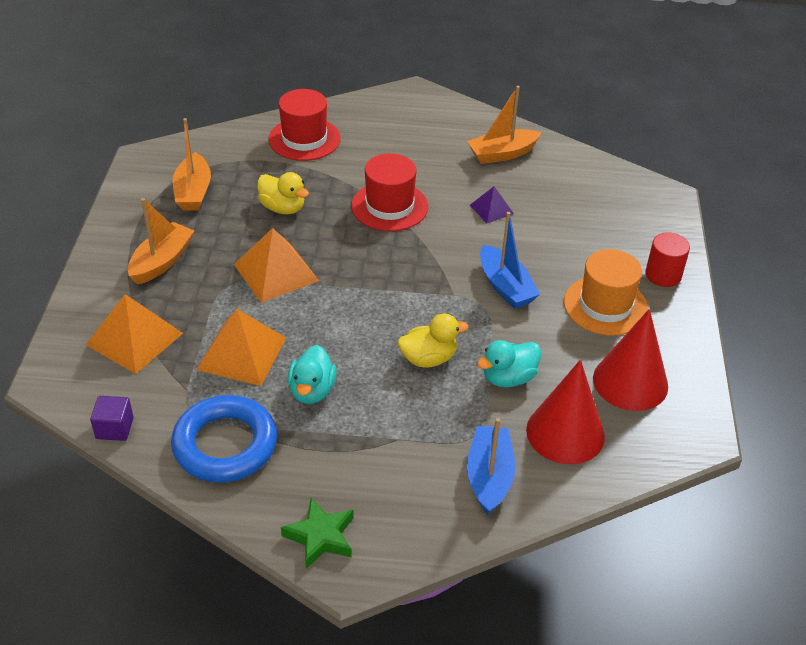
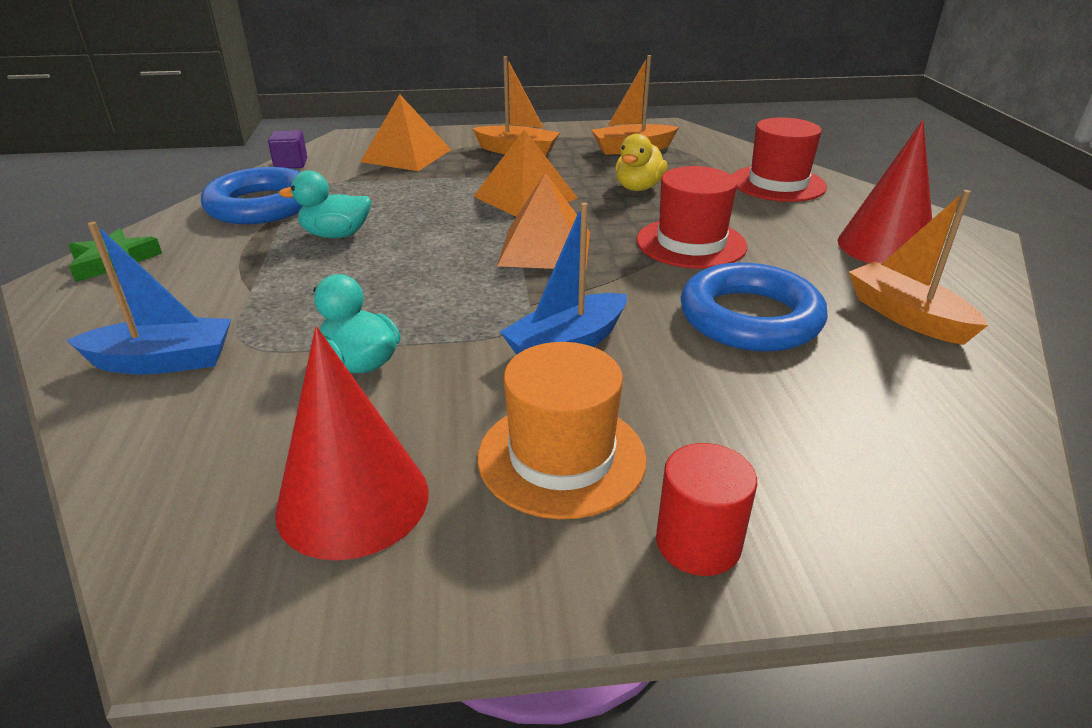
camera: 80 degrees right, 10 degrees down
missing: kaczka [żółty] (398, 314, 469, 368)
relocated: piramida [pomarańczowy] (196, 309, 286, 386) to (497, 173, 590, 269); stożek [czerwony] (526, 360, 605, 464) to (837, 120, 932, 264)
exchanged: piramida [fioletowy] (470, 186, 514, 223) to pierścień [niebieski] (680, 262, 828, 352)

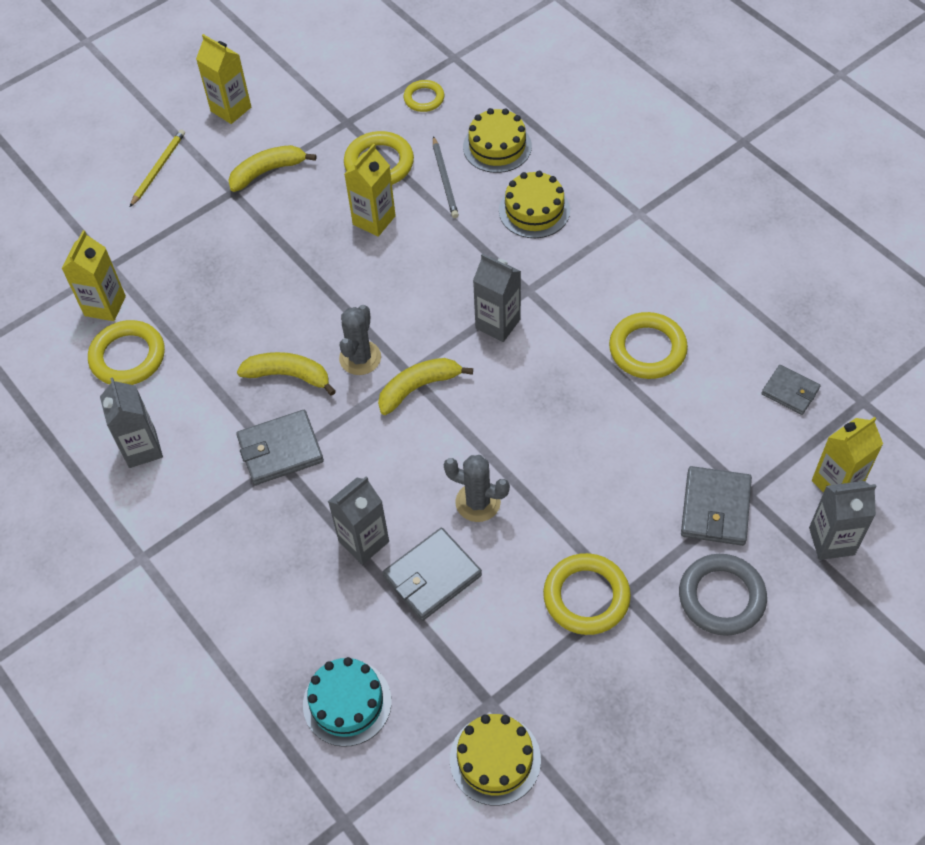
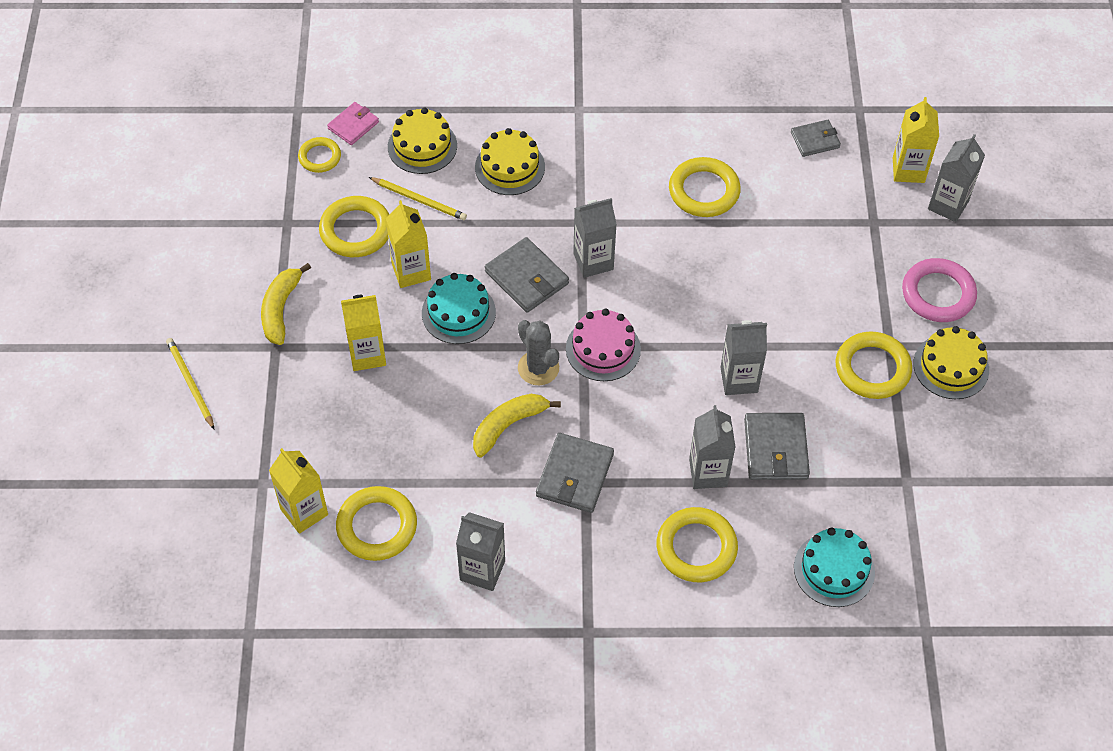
camera: 55 degrees left, 0 degrees up
appeared: portfel [różowy] (327, 102, 379, 145); tort [turkusowy] (422, 273, 496, 344); pierścień [żółty] (657, 507, 738, 582)
relocated: karton mleka [żółty] (196, 34, 251, 124) to (341, 295, 386, 371); portfel [szary] (681, 466, 752, 546) to (485, 237, 569, 313); tort [żółty] (450, 714, 541, 805) to (913, 326, 989, 399)
exchanged: banan [żółty] (378, 358, 473, 415) to tort [różowy] (566, 309, 641, 381); kaktus [szary] (444, 455, 510, 522) to karton mleka [szary] (720, 320, 767, 395)
colour: ołówek [szary] (433, 136, 459, 218) to ołówek [żółty] (369, 177, 467, 220); pierścień [szary] (679, 554, 767, 636) to pierścień [różowy] (902, 258, 977, 322)

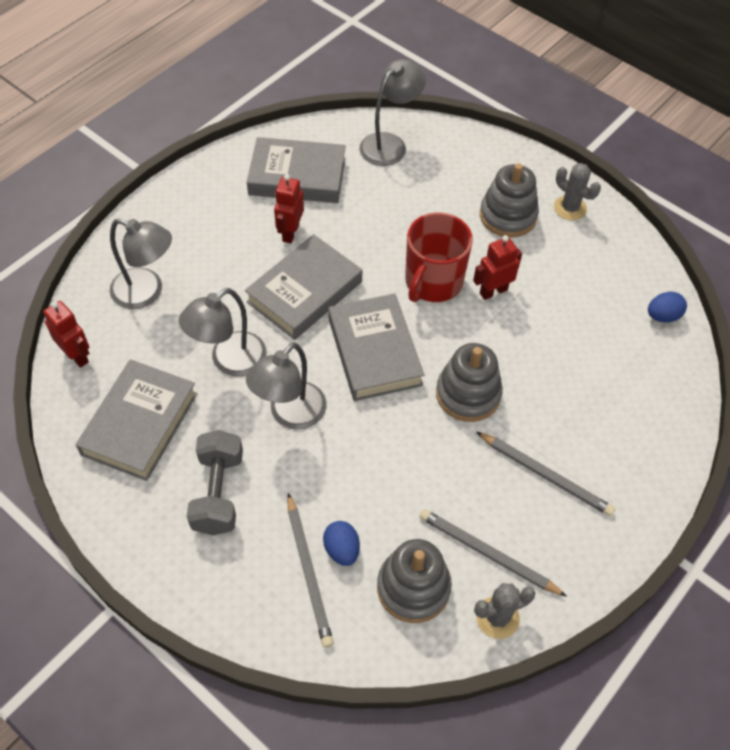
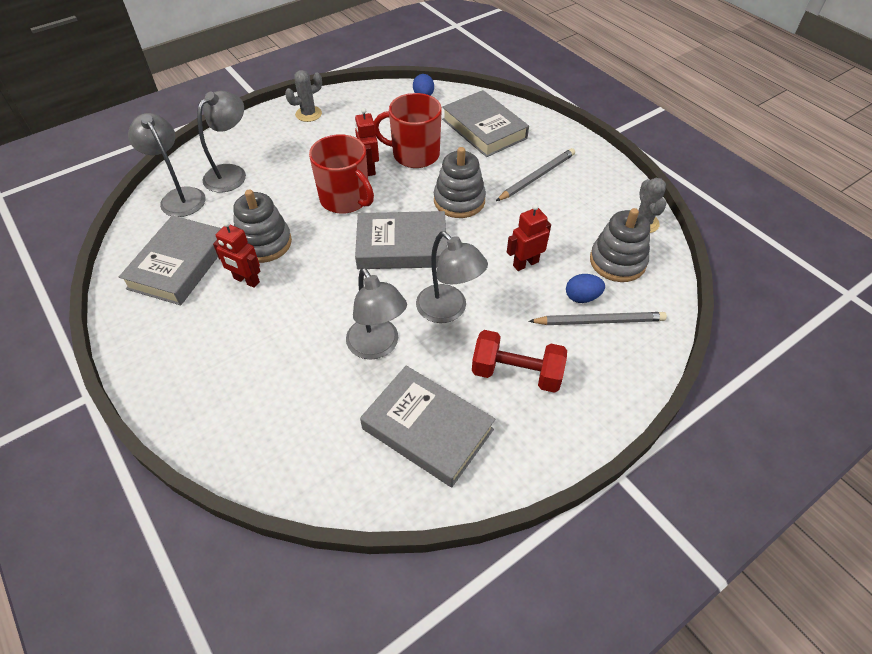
camera: 75 degrees left, 5 degrees down
missing: ołówek [szary] (419, 509, 567, 597)
appeared: kubek [czerwony] (374, 93, 442, 168)
relocated: zabawka nakładanka [szary] (480, 163, 539, 238) to (233, 190, 292, 263); lampka [szary] (110, 219, 172, 309) to (197, 91, 246, 193); książka [szary] (245, 234, 362, 340) to (442, 90, 529, 157); robot [czerwony] (43, 301, 90, 368) to (507, 204, 551, 271)
colour: hantel [szary] (187, 430, 243, 535) to hantel [czerwony] (472, 330, 567, 393)

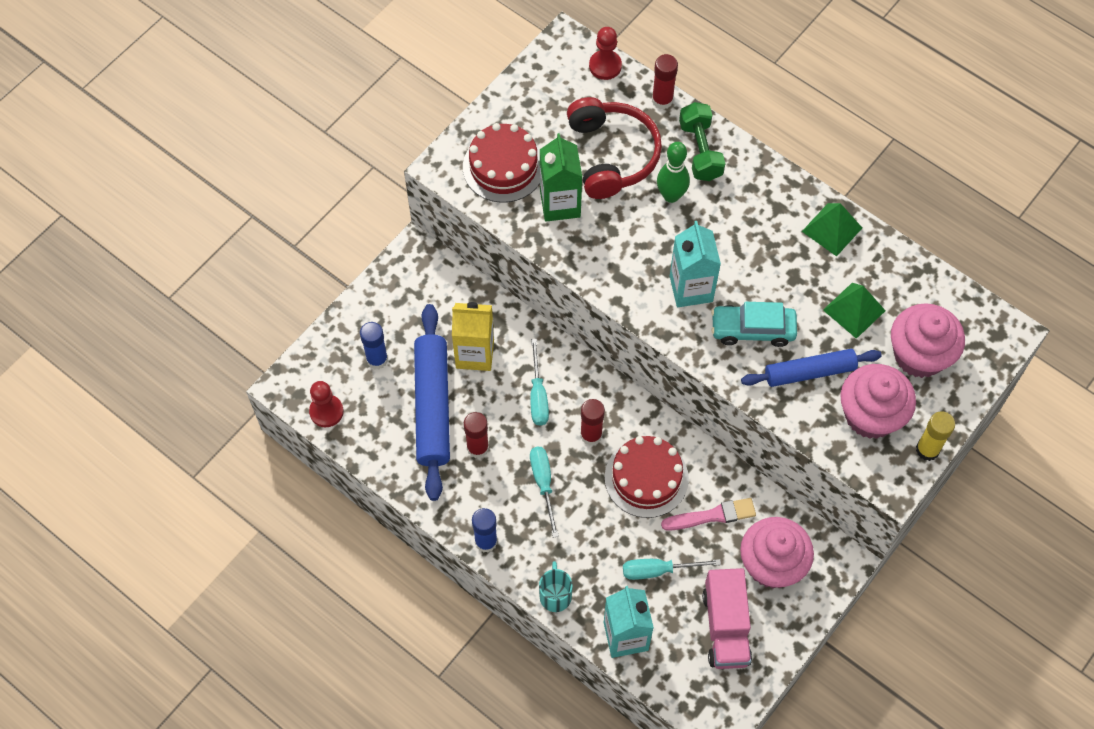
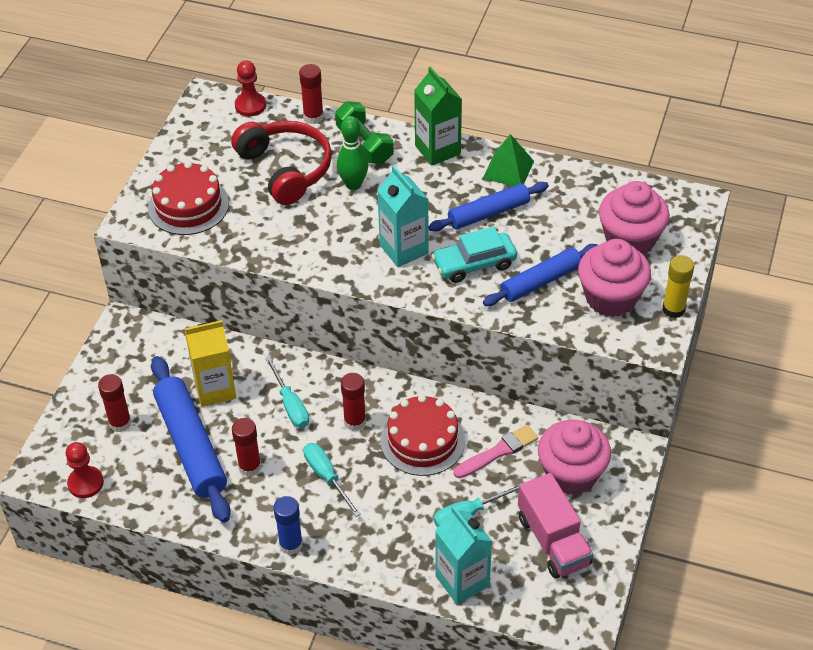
camera: 20 degrees left, 15 degrees down
missing: piramida [zielony] (823, 283, 886, 339); kubek [turkusowy] (539, 561, 573, 612)
appeared: wałek do ciasta [niebieski] (428, 182, 549, 232)
relocated: karton mleka [zielony] (540, 133, 582, 222) to (414, 67, 462, 166)
colour: klej w sztyfcie [niebieski] (360, 322, 388, 369) to klej w sztyfcie [czerwony] (98, 374, 132, 432)

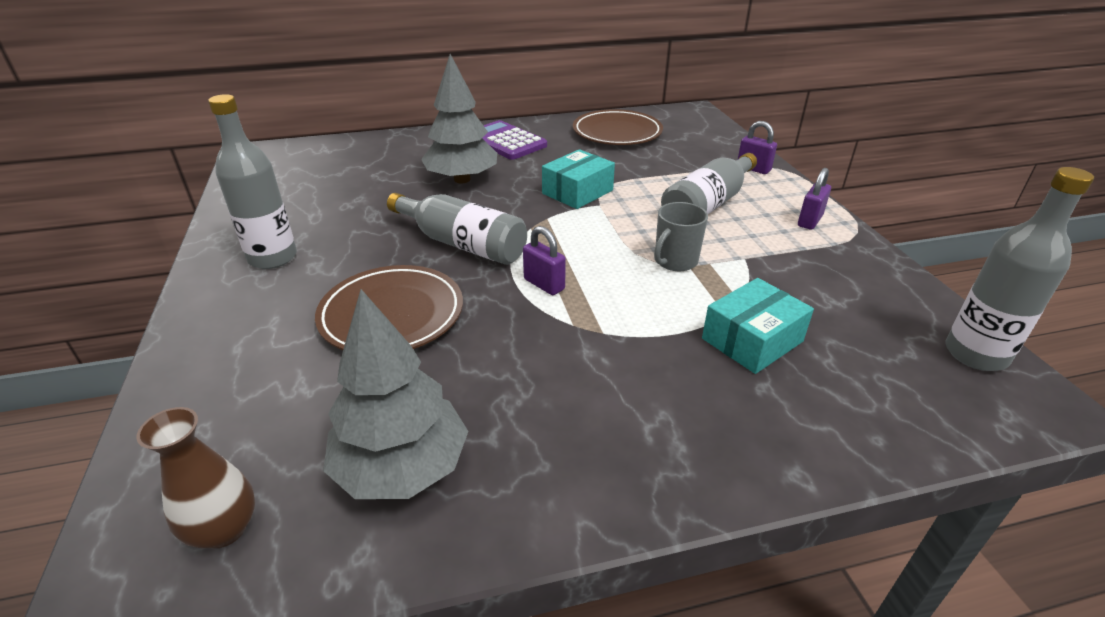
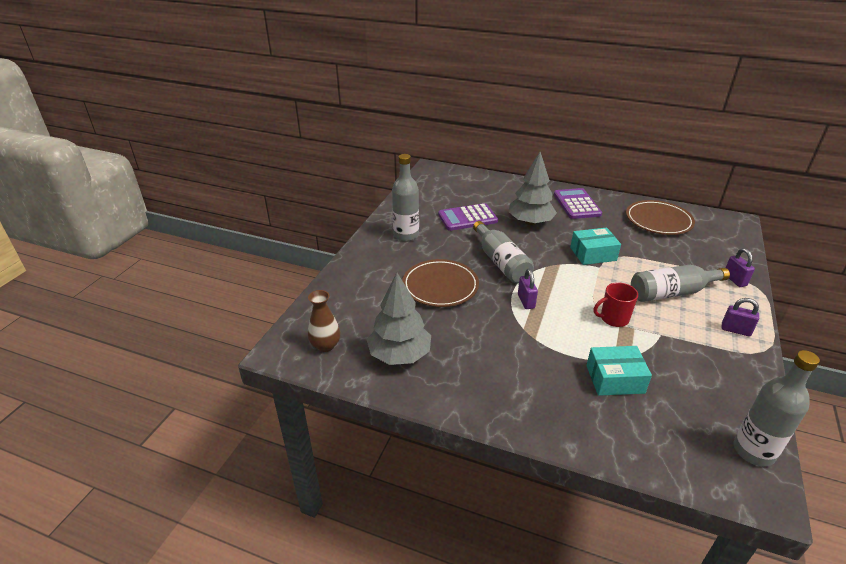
camera: 35 degrees right, 0 degrees up
appeared: kalkulator [fioletowy] (438, 203, 498, 231)
colour: kubek [szary] (654, 202, 708, 271) to kubek [czerwony] (594, 282, 638, 327)
spun: kłódka [fioletowy] (798, 168, 831, 230) = (722, 298, 759, 336) 45 degrees clockwise

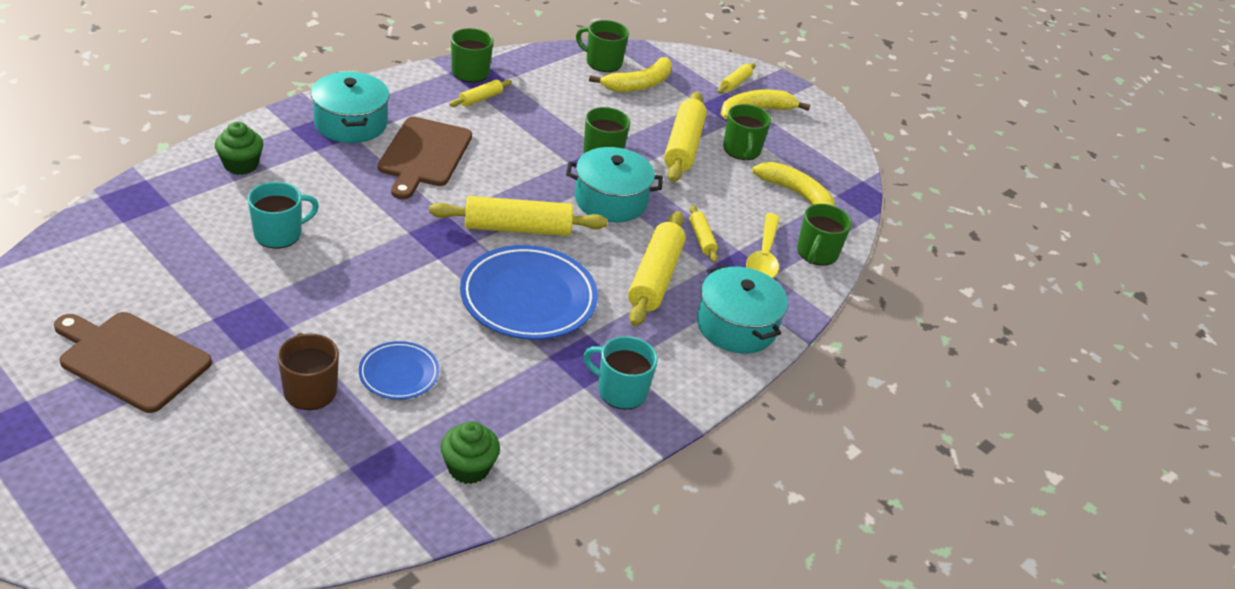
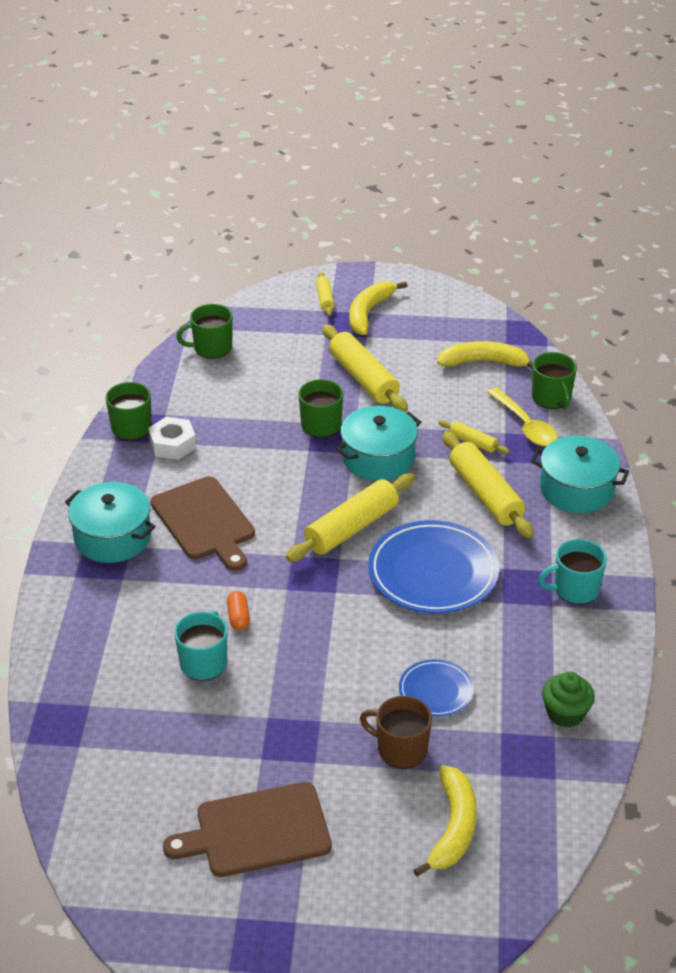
camera: 35 degrees left, 0 degrees up
missing: kubek [zielony] (723, 104, 771, 160); muffinka [zielony] (215, 122, 263, 175)
appeared: kapsułka [pomarańczowy] (227, 591, 250, 630)
relocated: banan [żółty] (589, 57, 672, 92) to (413, 765, 477, 876)
exchanged: wałek do ciasta [żółty] (450, 79, 512, 107) to nakrętka [biały] (148, 417, 196, 460)

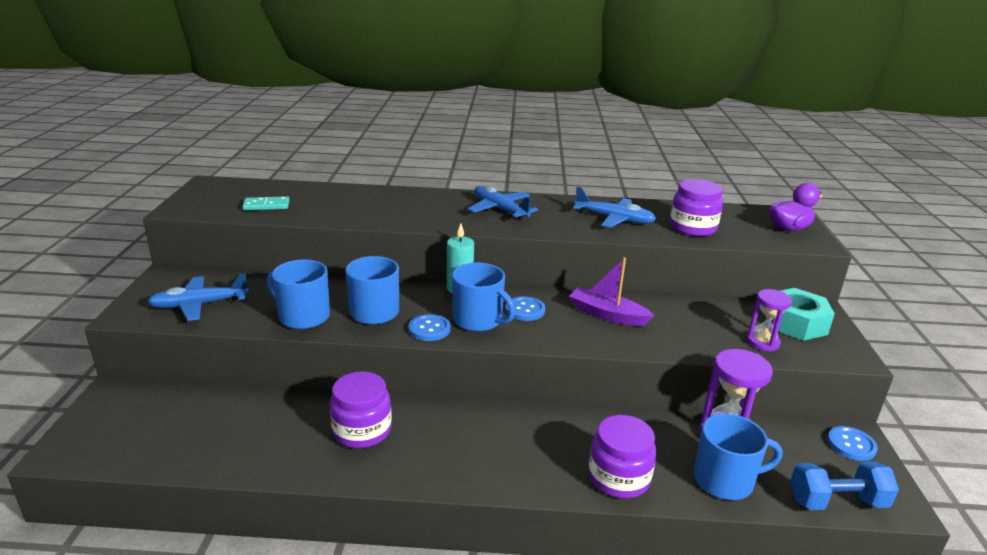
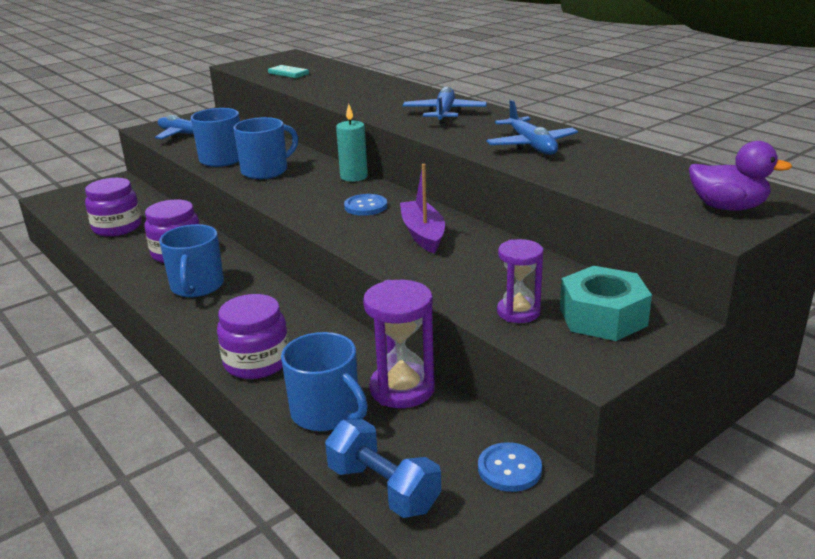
camera: 50 degrees right, 0 degrees up
missing: guzik [niebieski] (409, 314, 451, 341)
relocated: słoik [fioletowy] (670, 179, 723, 236) to (85, 178, 141, 237); kubek [niebieski] (452, 263, 515, 332) to (159, 224, 224, 297)

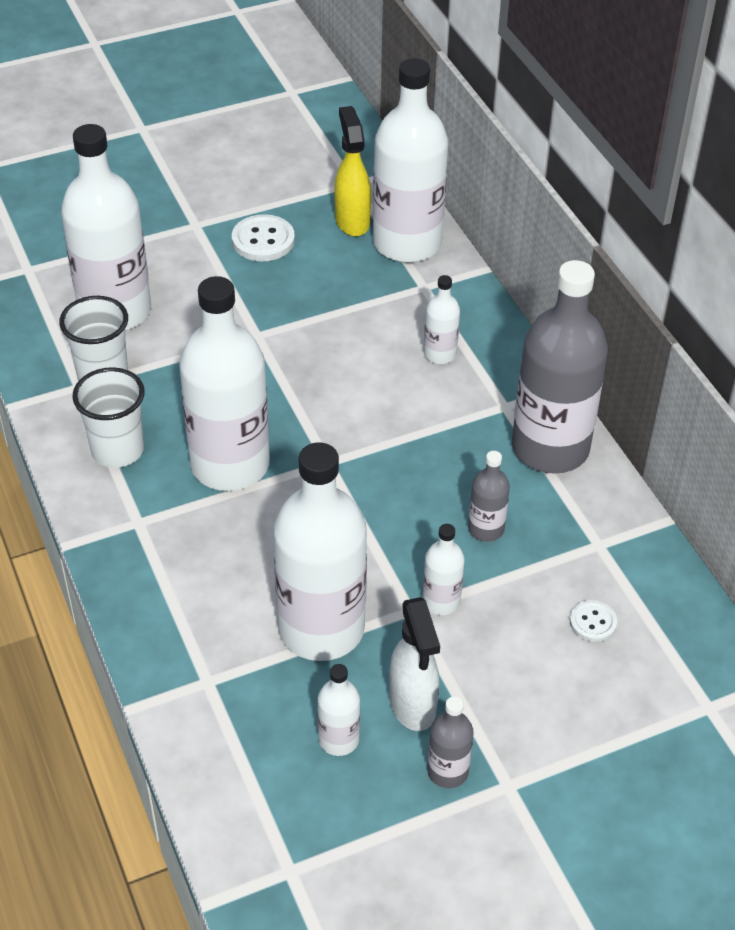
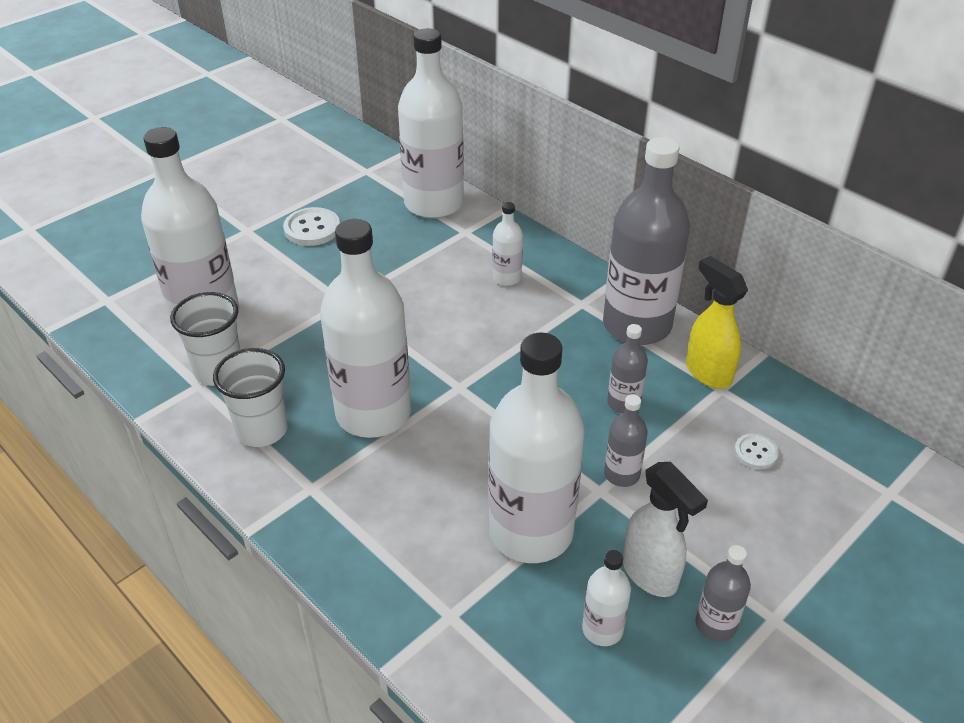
camera: 20 degrees left, 5 degrees down
relocated: spryskiwacz [żółty] (334, 106, 371, 237) to (686, 256, 748, 389)
colour: butelka [biały] (422, 524, 465, 615) to butelka [szary] (604, 394, 648, 487)

